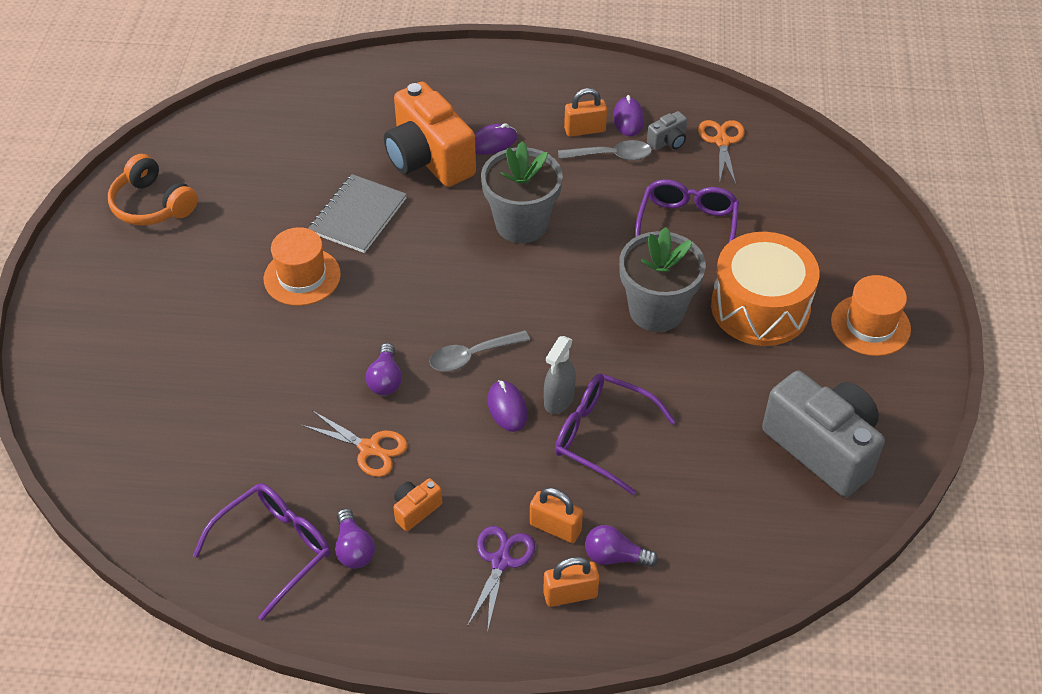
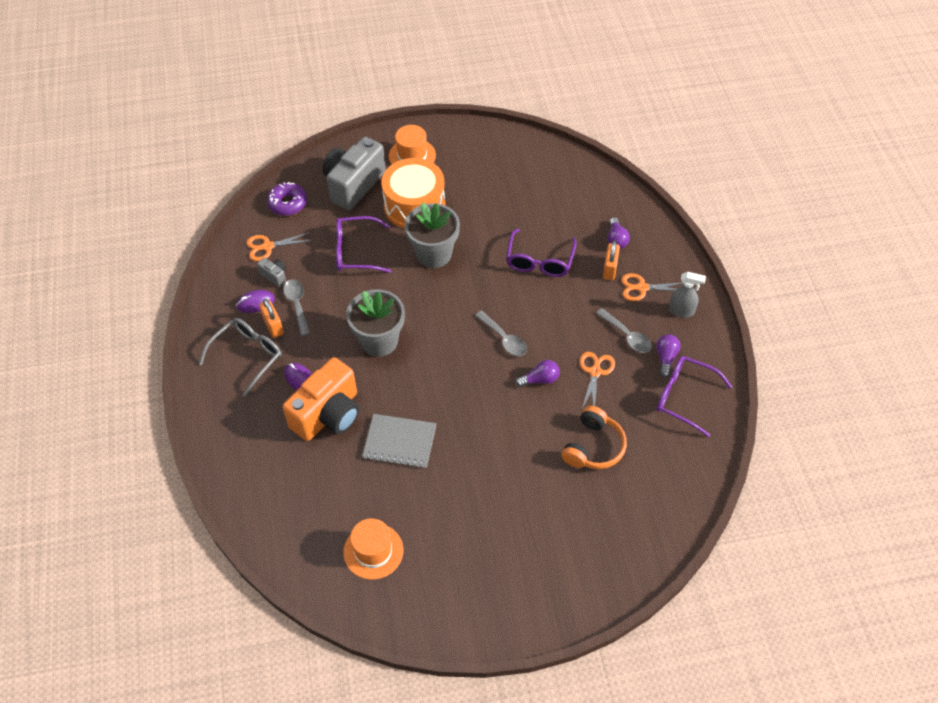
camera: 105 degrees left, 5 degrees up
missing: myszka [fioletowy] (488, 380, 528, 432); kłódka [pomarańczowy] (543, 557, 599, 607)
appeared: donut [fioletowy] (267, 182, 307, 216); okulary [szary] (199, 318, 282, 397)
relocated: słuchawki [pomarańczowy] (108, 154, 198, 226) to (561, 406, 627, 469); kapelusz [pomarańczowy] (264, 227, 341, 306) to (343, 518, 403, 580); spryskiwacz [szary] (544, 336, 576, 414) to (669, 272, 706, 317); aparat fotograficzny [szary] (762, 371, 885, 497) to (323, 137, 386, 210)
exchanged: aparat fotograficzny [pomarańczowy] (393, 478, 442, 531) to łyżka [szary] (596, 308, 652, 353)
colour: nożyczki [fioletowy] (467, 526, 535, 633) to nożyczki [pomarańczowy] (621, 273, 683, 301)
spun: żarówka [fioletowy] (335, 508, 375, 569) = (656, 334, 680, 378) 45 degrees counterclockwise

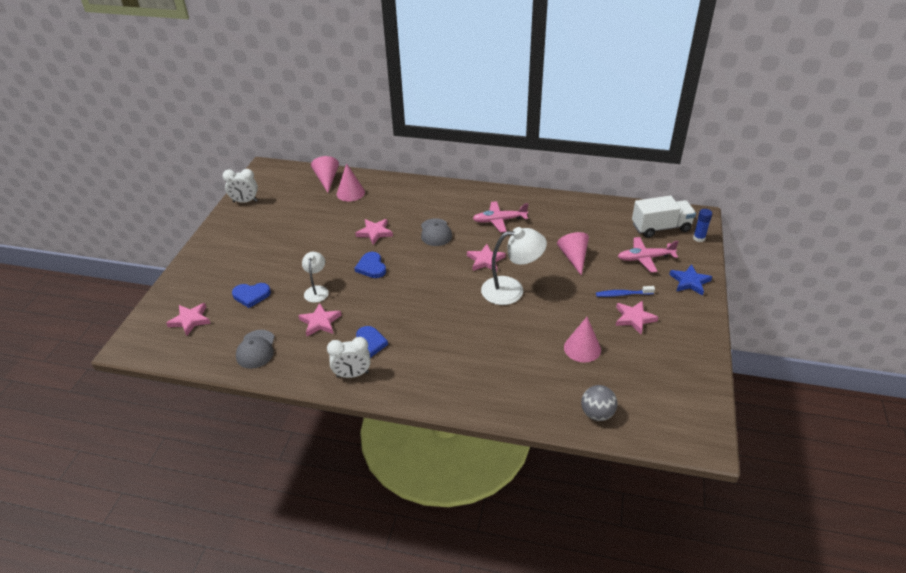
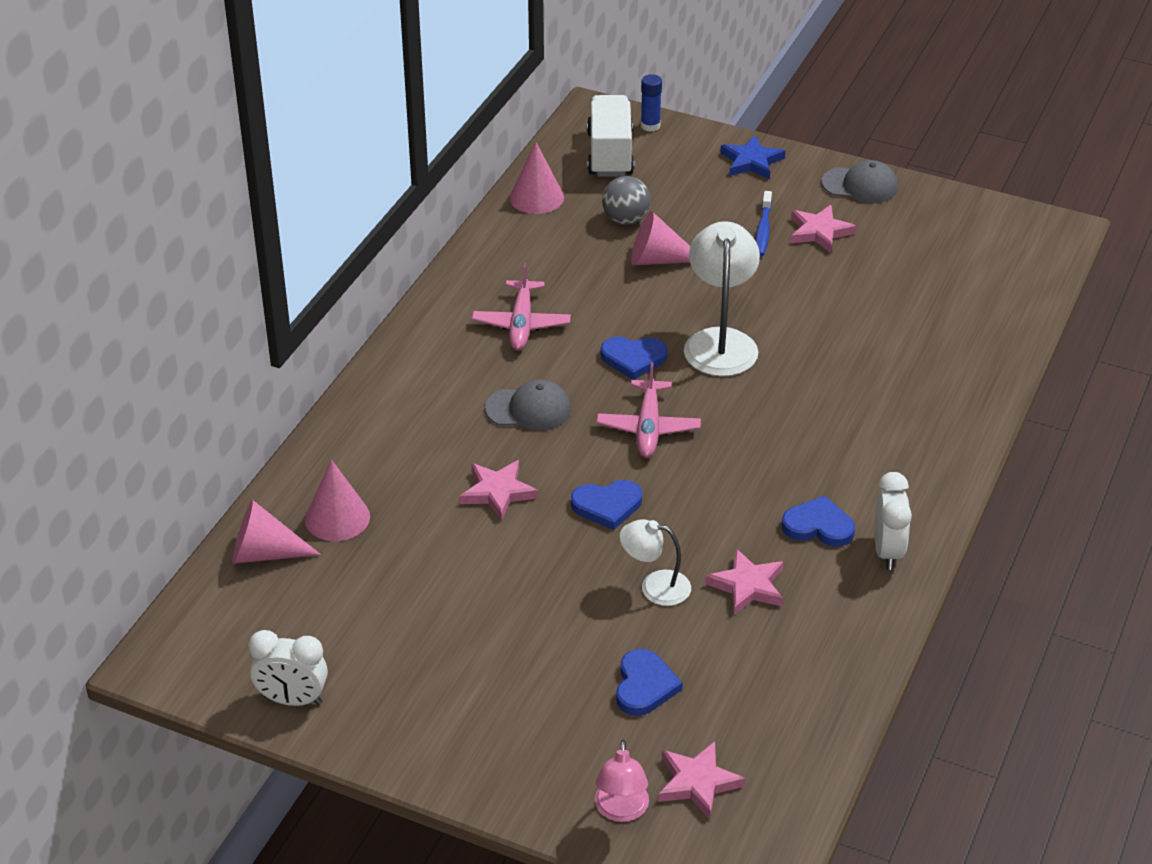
camera: 80 degrees left, 0 degrees up
appeared: lampka [różowy] (595, 740, 649, 822)
relocated: samolot [różowy] (618, 237, 679, 273) to (596, 362, 701, 458); stożek [różowy] (564, 317, 601, 363) to (509, 142, 564, 214); czapka [szary] (236, 330, 275, 369) to (822, 160, 898, 203); piłka [szary] (581, 385, 618, 421) to (602, 176, 651, 225)
exchanged: gwiazda [różowy] (467, 244, 506, 272) to serce [niebieski] (601, 337, 668, 380)
spun: budzik [biały] (223, 169, 258, 203) = (248, 630, 328, 706) 90 degrees clockwise

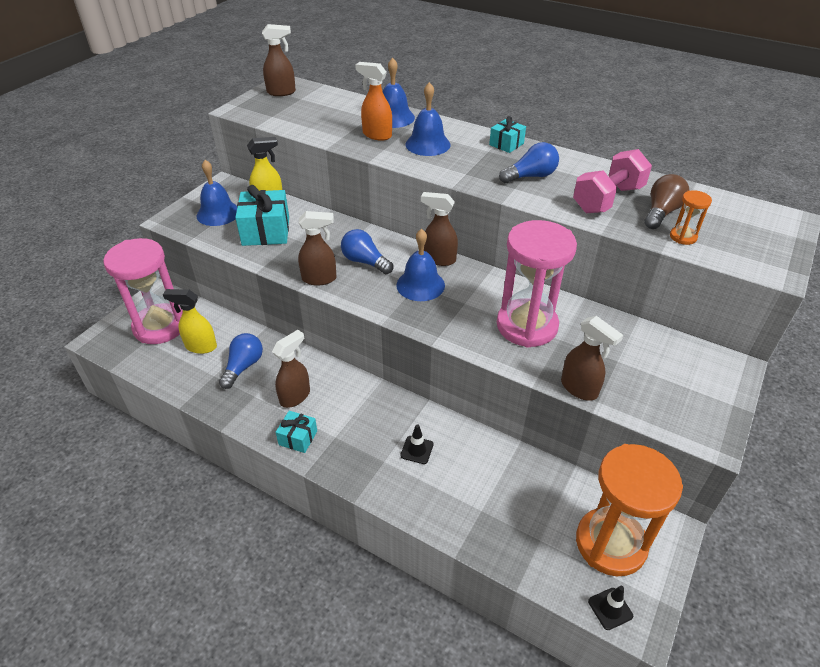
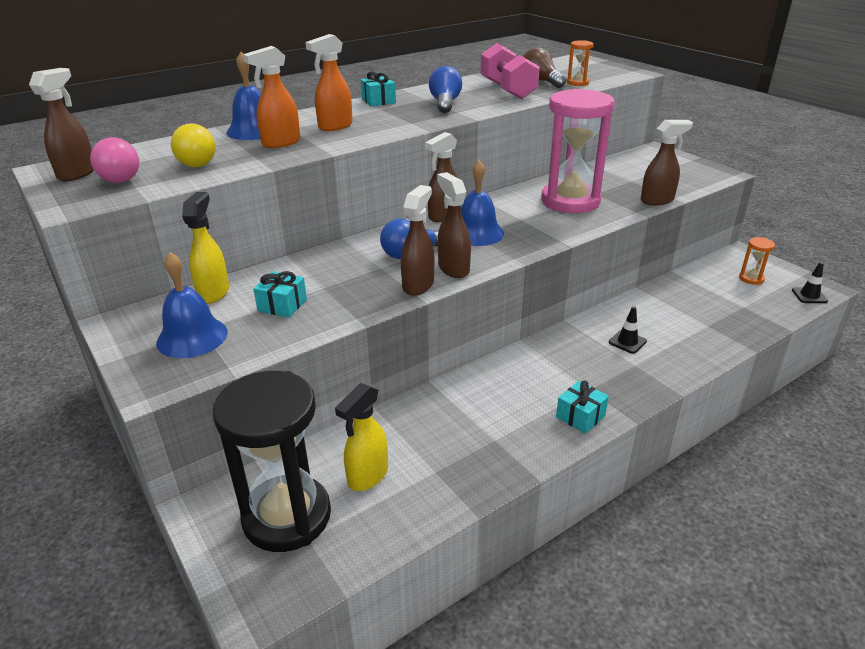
camera: 65 degrees left, 10 degrees down
missing: żarówka [niebieski] (219, 333, 263, 389)
appeared: żarówka [żółty] (171, 124, 216, 167); żarówka [różowy] (90, 137, 139, 183)
relocated: spryskiwacz [brązowy] (272, 330, 310, 408) to (437, 172, 471, 278)
exchanged: dzwonek [niebieski] (406, 82, 450, 156) to spryskiwacz [pomarańczowy] (305, 34, 353, 131)
colour: klepsydra [różowy] (103, 238, 183, 344) to klepsydra [czarny] (213, 371, 331, 552)
size: prezent [turkusowy] (235, 185, 289, 246) = (253, 271, 307, 318) x0.55; klepsydra [pomarańczowy] (576, 444, 683, 576) = (739, 237, 775, 285) x0.41

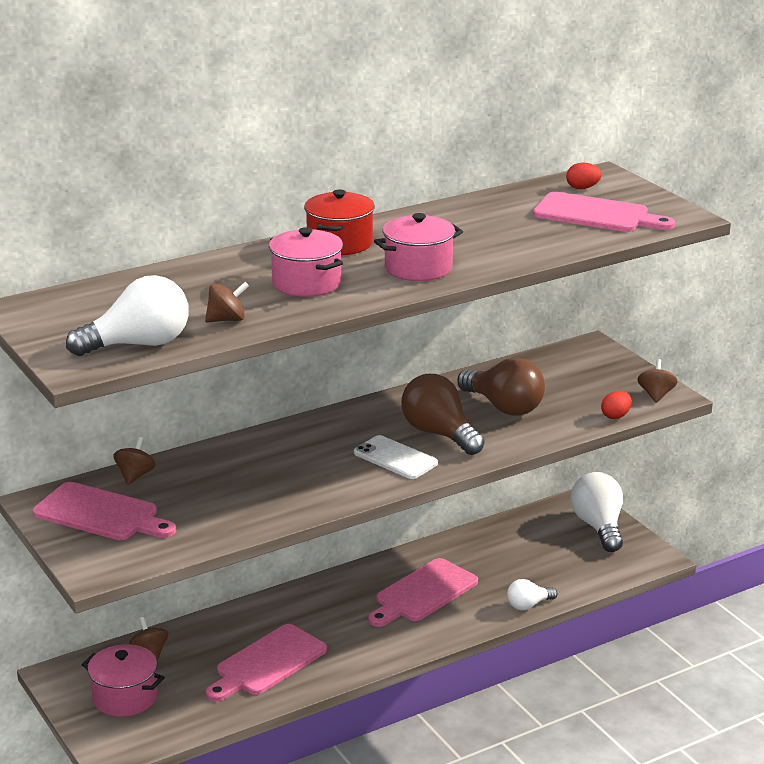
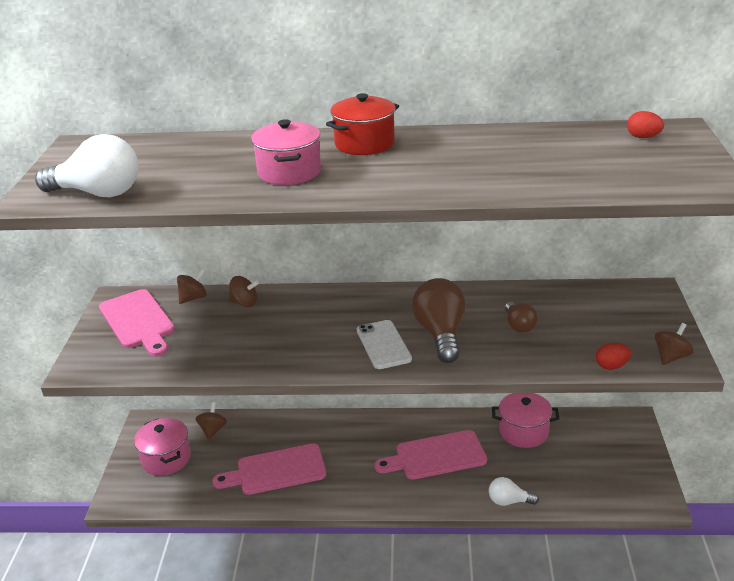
camera: 35 degrees right, 5 degrees up
missing: deska do krojenia [różowy] (533, 192, 675, 232); żarówka [biały] (570, 472, 623, 552)
relocated: garnek [różowy] (374, 213, 463, 281) to (492, 393, 559, 448); bączek [brązowy] (205, 282, 249, 322) to (229, 276, 259, 307)
size: żarówka [brązowy] (457, 358, 545, 416) = (505, 302, 538, 333) x0.55

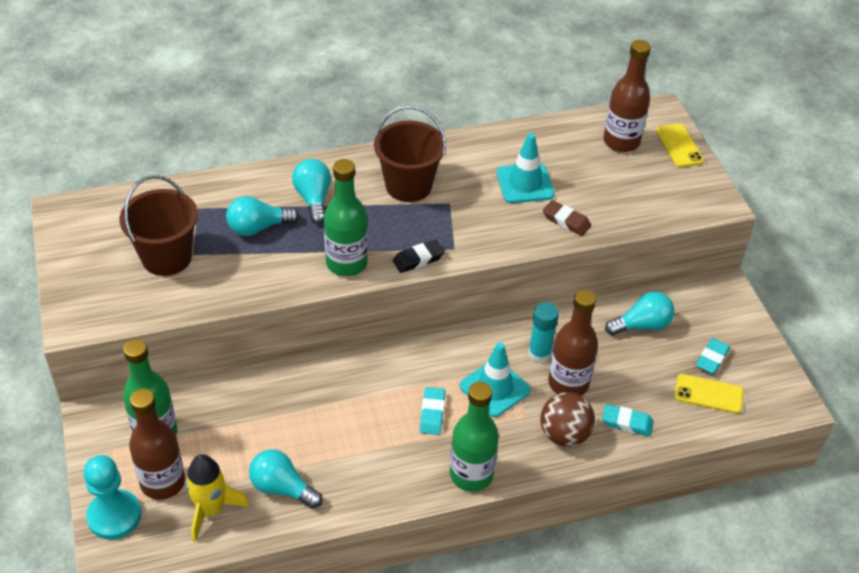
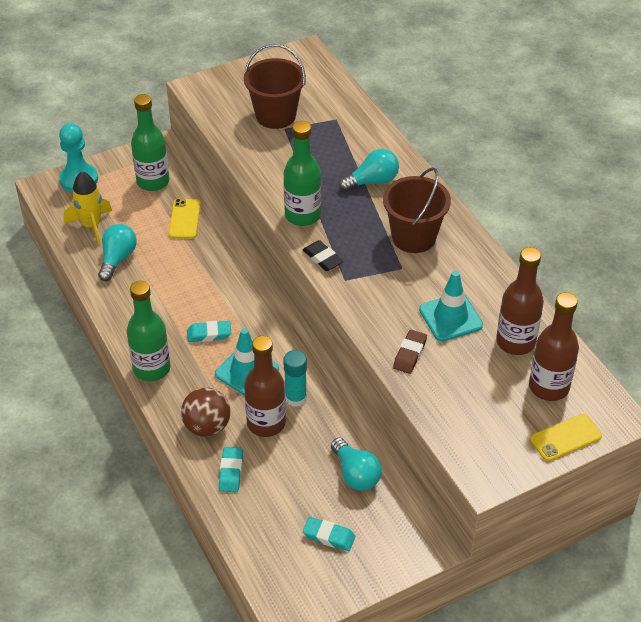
camera: 80 degrees right, 0 degrees up
missing: żarówka [turkusowy] (226, 196, 299, 236)
relocated: telefon [żółty] (674, 374, 743, 414) to (168, 199, 201, 239); butelka [brązowy] (129, 389, 185, 500) to (496, 247, 544, 355)

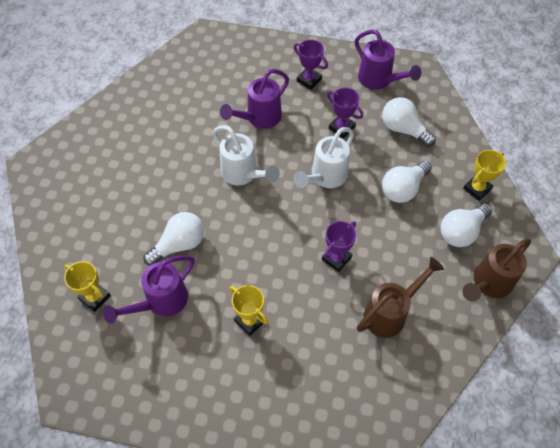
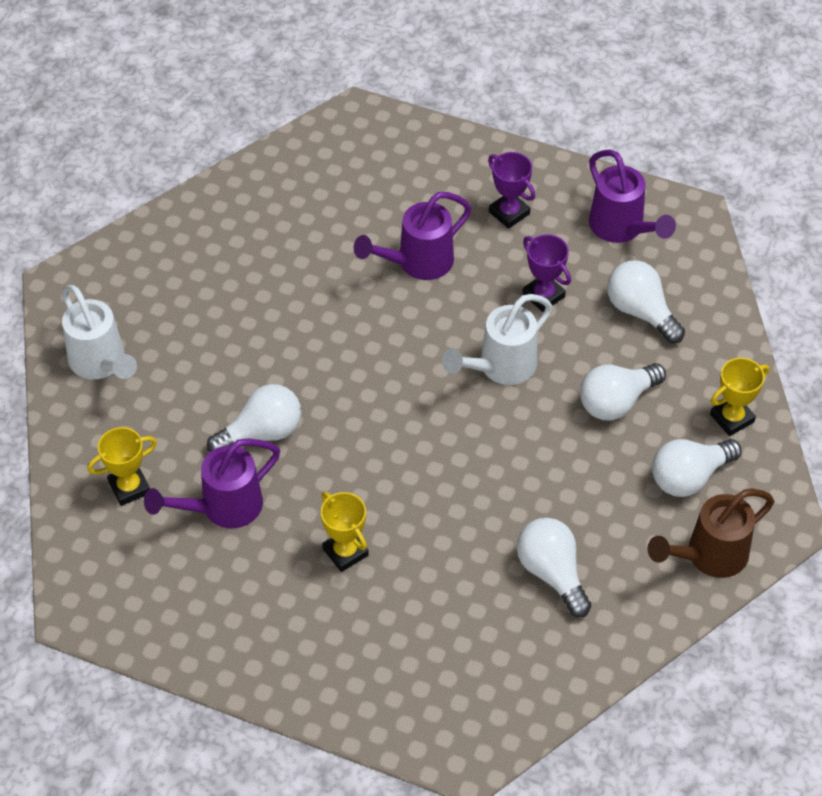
camera: 10 degrees right, 5 degrees down
missing: puchar [fioletowy] (322, 221, 356, 272)
relocated: konewka [biały] (212, 125, 280, 185) to (62, 285, 137, 379)
exchanged: konewka [brązowy] (357, 257, 444, 338) to żarówka [biały] (517, 518, 591, 617)
spun: puchar [żółty] (64, 261, 111, 312) = (87, 427, 157, 506) 75 degrees counterclockwise

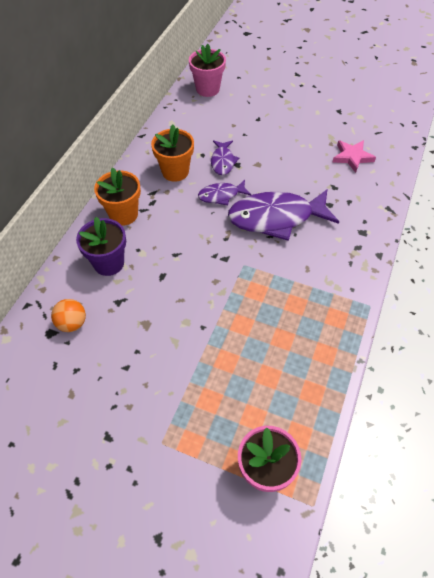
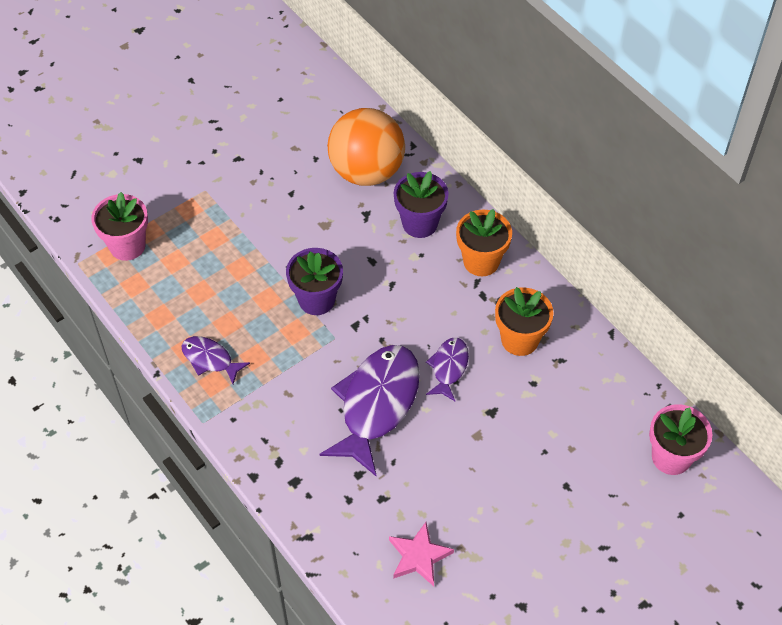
camera: 120 degrees right, 0 degrees up
appeared: doniczka [fioletowy] (286, 248, 343, 315)
relocated: ryba [fioletowy] (211, 140, 239, 175) to (182, 336, 250, 384)
size: piłka [pomarańczowy] (51, 299, 86, 332) = (328, 108, 405, 186) x2.22

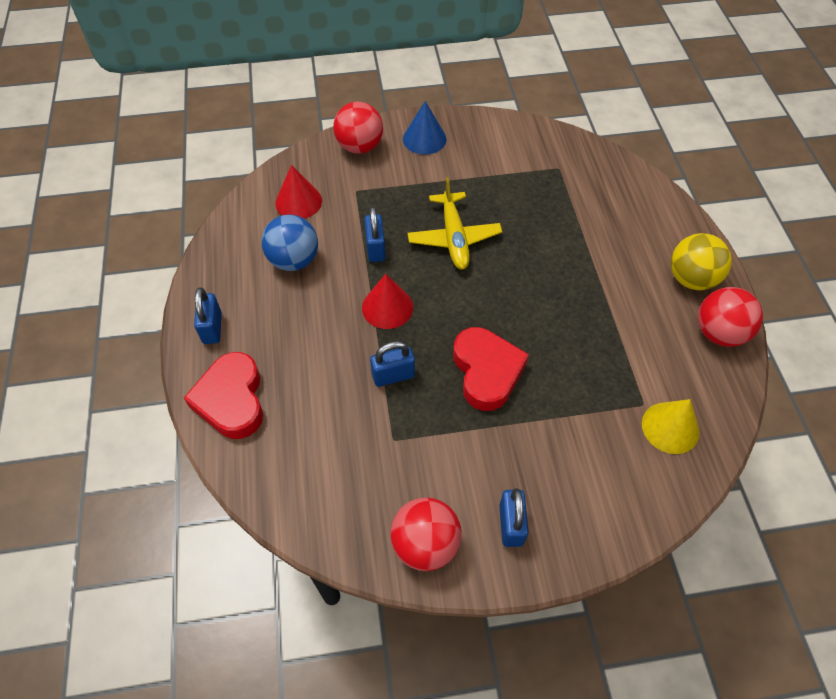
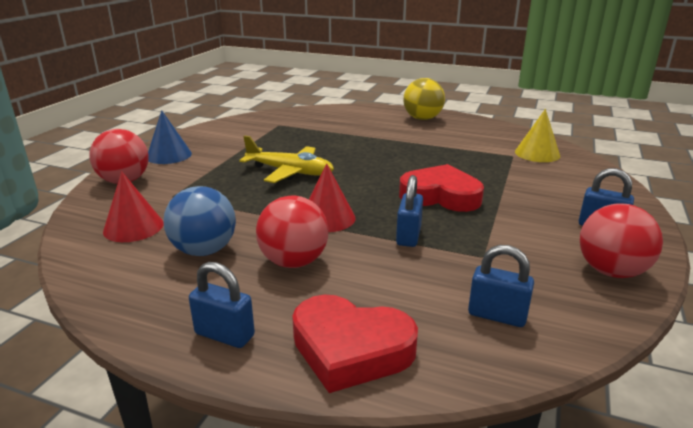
camera: 60 degrees left, 30 degrees down
relocated: kłódka [niebieski] (364, 207, 386, 262) to (468, 245, 534, 327); piłka [czerwony] (698, 287, 763, 347) to (256, 195, 329, 268)

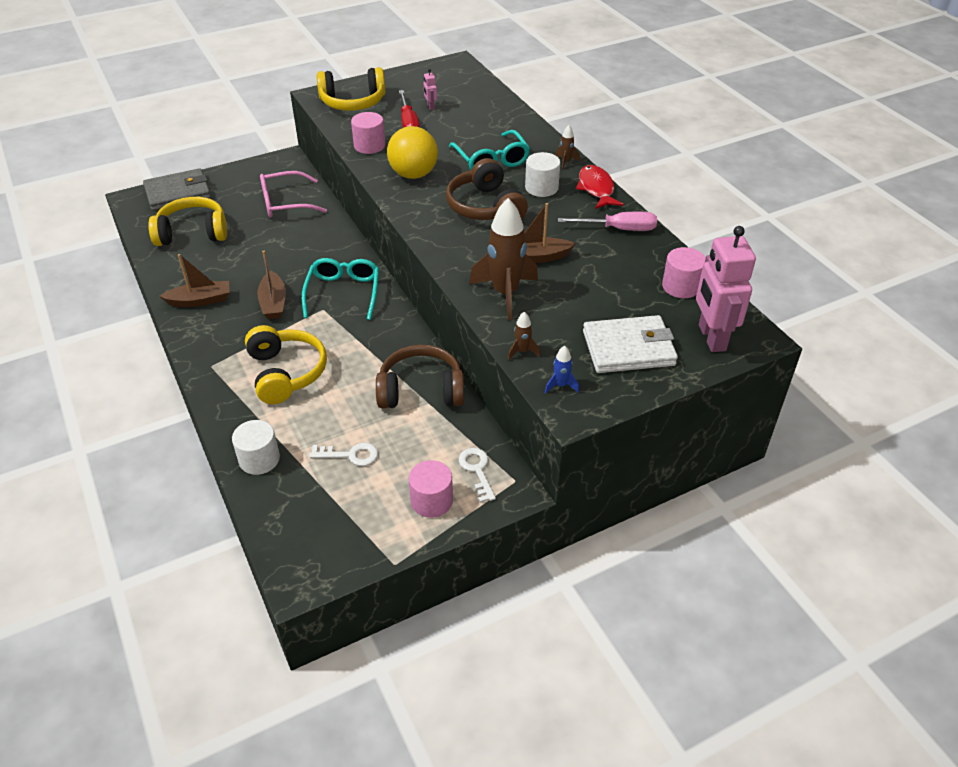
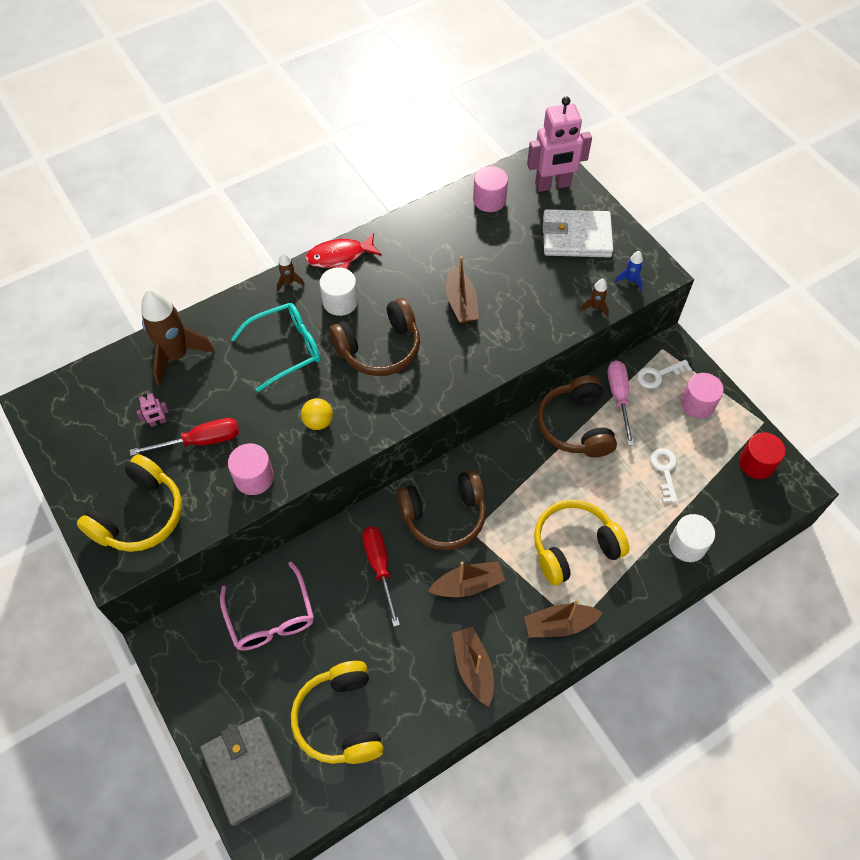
camera: 95 degrees left, 15 degrees up
appeared: walec [czerwony] (739, 432, 785, 479); śrubokręt [czerwony] (362, 526, 400, 627); łódka [brązowy] (524, 600, 603, 637)
relocated: rakieta [brązowy] (469, 198, 538, 320) to (141, 289, 215, 387); śrubokręt [różowy] (558, 212, 657, 231) to (608, 360, 634, 446)
exchanged: okulary [turkusowy] (302, 258, 379, 320) to słuchawki [brązowy] (397, 470, 486, 550)
spun: słuchawki [żółty] (317, 67, 385, 111) = (77, 454, 182, 552) 45 degrees clockwise; portfel [biały] (583, 315, 678, 373) = (543, 209, 613, 257) 75 degrees counterclockwise
size: piłka [żółty] (387, 126, 438, 179) = (301, 398, 333, 430) x0.54

